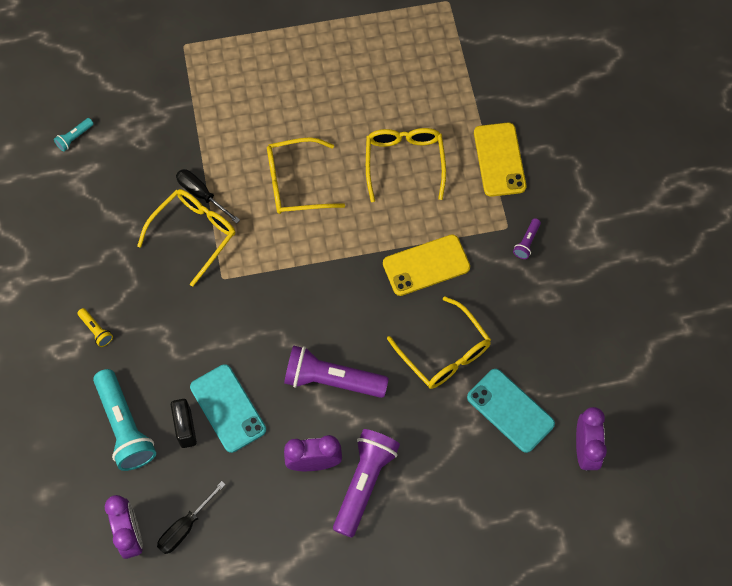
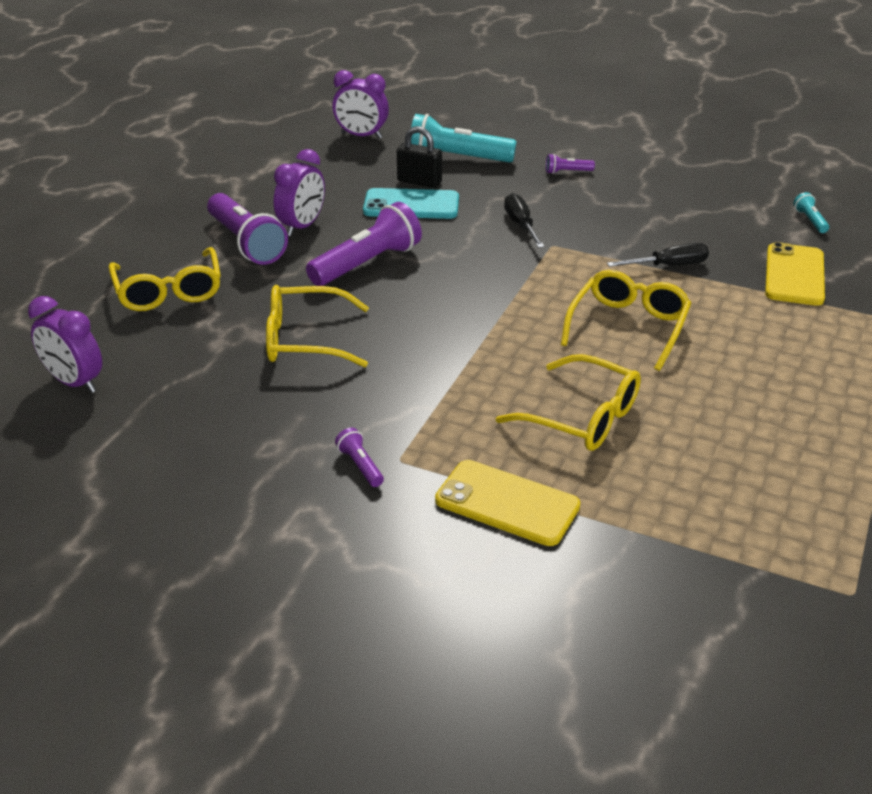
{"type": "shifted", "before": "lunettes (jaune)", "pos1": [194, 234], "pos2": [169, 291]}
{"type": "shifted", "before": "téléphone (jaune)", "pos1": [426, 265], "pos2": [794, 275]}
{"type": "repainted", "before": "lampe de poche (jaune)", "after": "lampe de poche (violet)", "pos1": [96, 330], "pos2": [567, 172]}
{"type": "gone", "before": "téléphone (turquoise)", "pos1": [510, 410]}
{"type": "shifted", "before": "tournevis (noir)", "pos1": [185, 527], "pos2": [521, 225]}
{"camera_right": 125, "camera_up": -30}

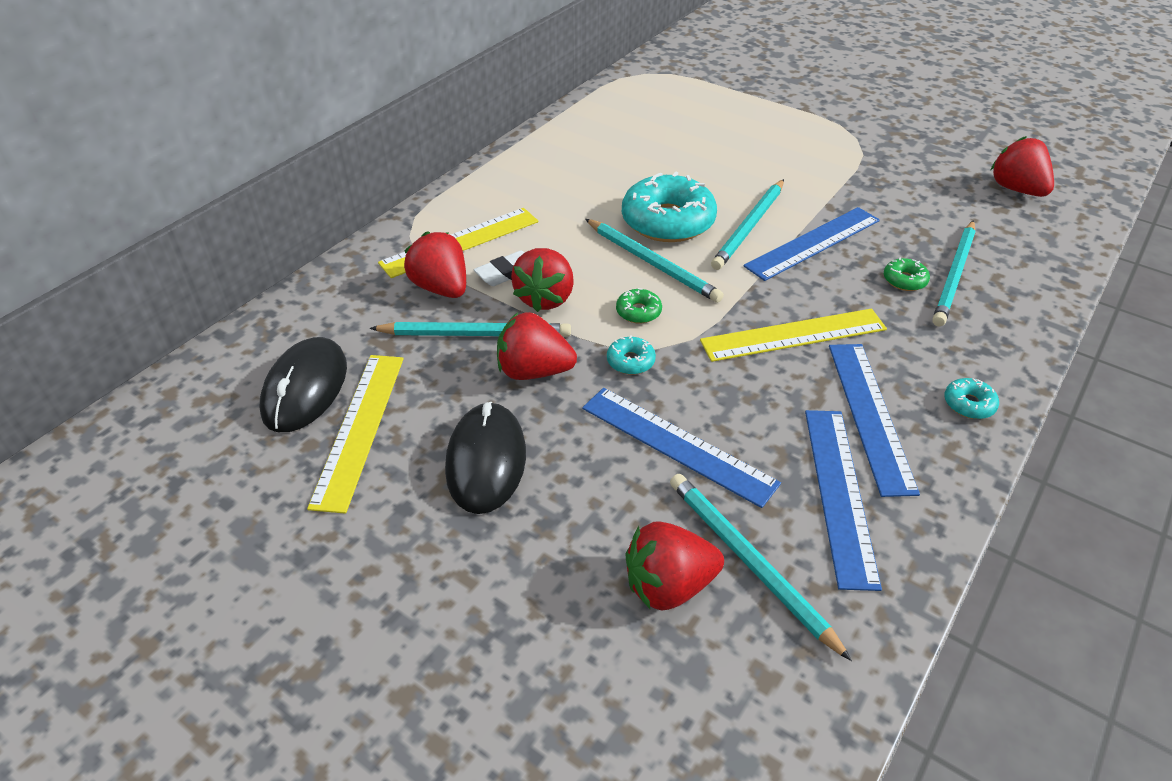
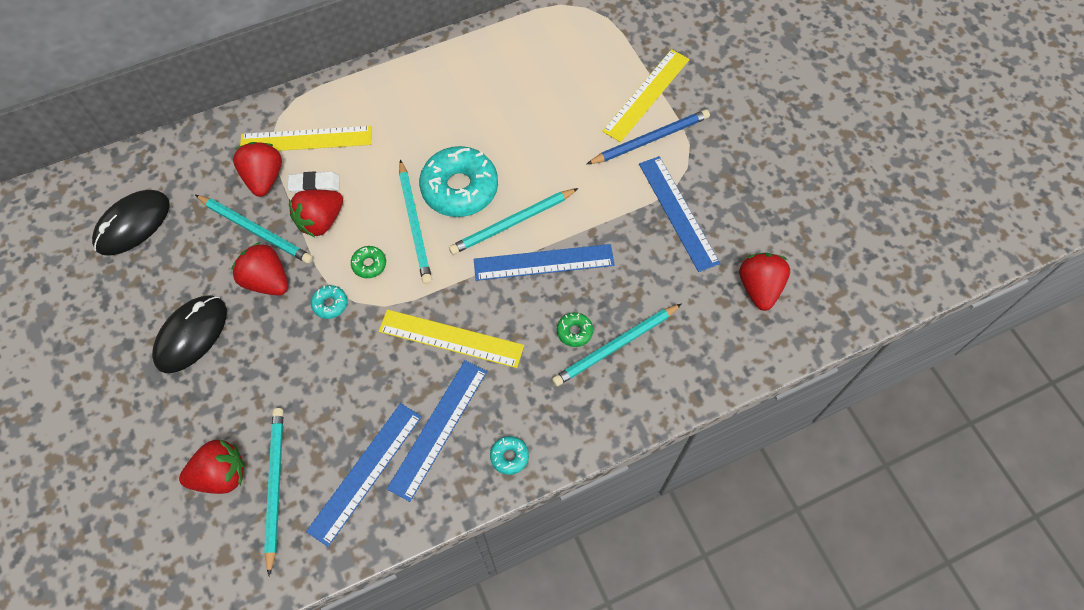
{"type": "shifted", "before": "règle (jaune)", "pos1": [359, 428], "pos2": [646, 95]}
{"type": "shifted", "before": "règle (bleu)", "pos1": [677, 444], "pos2": [678, 212]}
{"type": "rotated", "before": "fraise (rouge)", "pos1": [668, 586], "pos2": [221, 475], "turn": 150}
{"type": "new", "after": "crayon (bleu)", "pos2": [650, 139]}
{"camera_right": 30, "camera_up": 20}

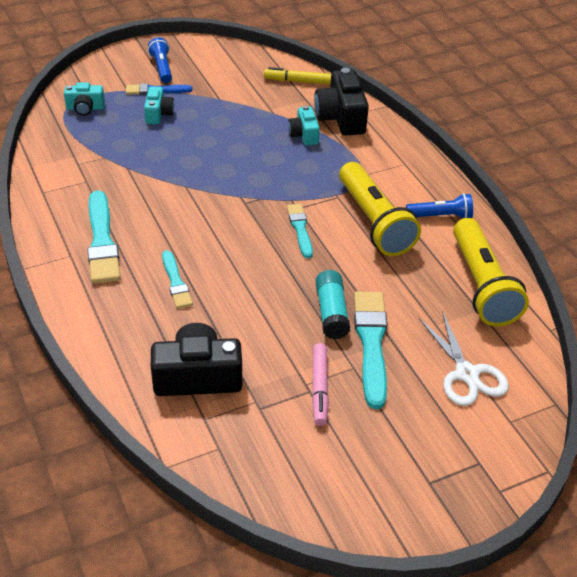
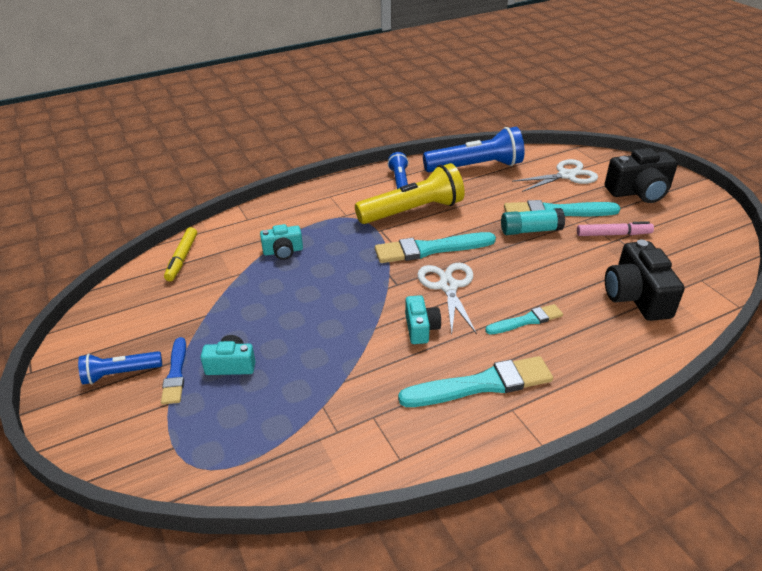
{"type": "shifted", "before": "appareil photo (noir)", "pos1": [341, 117], "pos2": [639, 192]}
{"type": "shifted", "before": "appareil photo (turquoise)", "pos1": [85, 108], "pos2": [421, 328]}
{"type": "scaled", "before": "pinceau (turquoise)", "pos1": [300, 229], "pos2": [430, 249], "scale": 1.71}
{"type": "repainted", "before": "lampe de poche (jaune)", "after": "lampe de poche (bleu)", "pos1": [482, 285], "pos2": [475, 167]}
{"type": "new", "after": "ciseaux (blanc)", "pos2": [448, 286]}
{"camera_right": -90, "camera_up": -5}

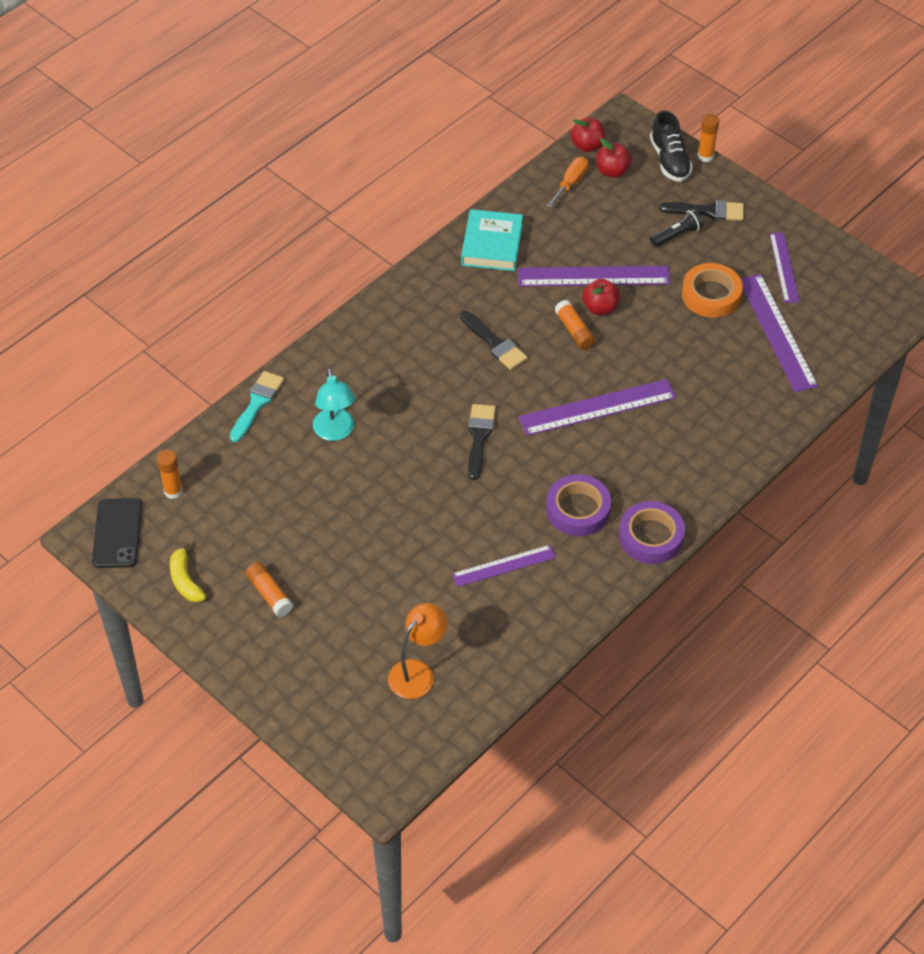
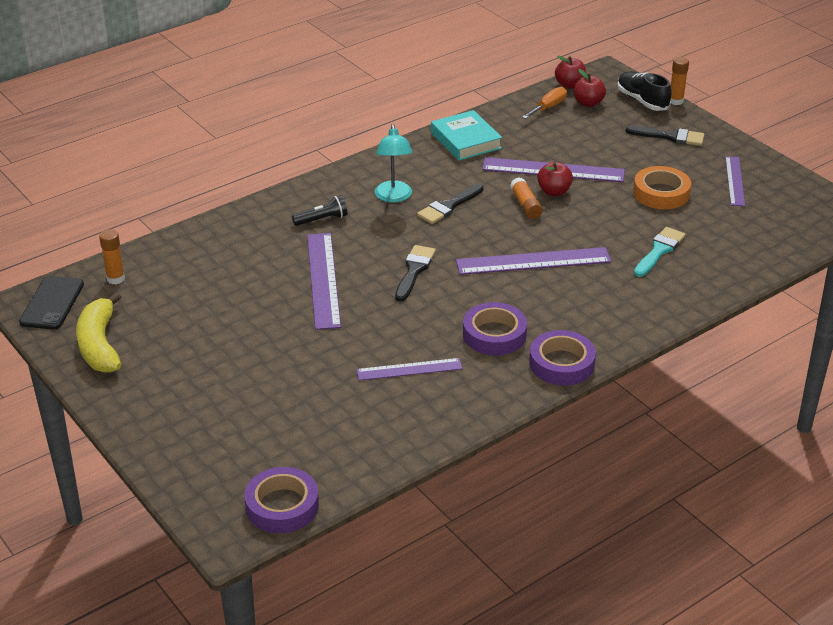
{"type": "rotated", "before": "chaussure (noir)", "pos1": [669, 160], "pos2": [642, 101], "turn": 150}
{"type": "rotated", "before": "livre (turquoise)", "pos1": [492, 245], "pos2": [466, 140], "turn": -45}
{"type": "shifted", "before": "lampe de poche (noir)", "pos1": [677, 235], "pos2": [322, 219]}
{"type": "shifted", "before": "règle (violet)", "pos1": [777, 332], "pos2": [323, 280]}
{"type": "rotated", "before": "pinceau (noir)", "pos1": [495, 343], "pos2": [448, 206], "turn": 75}
{"type": "shifted", "before": "lampe (turquoise)", "pos1": [335, 432], "pos2": [394, 197]}
{"type": "shifted", "before": "pinceau (turquoise)", "pos1": [257, 403], "pos2": [659, 251]}
{"type": "scaled", "before": "banane (jaune)", "pos1": [185, 580], "pos2": [100, 345], "scale": 1.66}
{"type": "gone", "before": "bâton de colle (orange)", "pos1": [269, 594]}
{"type": "gone", "before": "lampe (orange)", "pos1": [417, 672]}
{"type": "new", "after": "ruban adhésif (violet)", "pos2": [282, 506]}
{"camera_right": 10, "camera_up": -15}

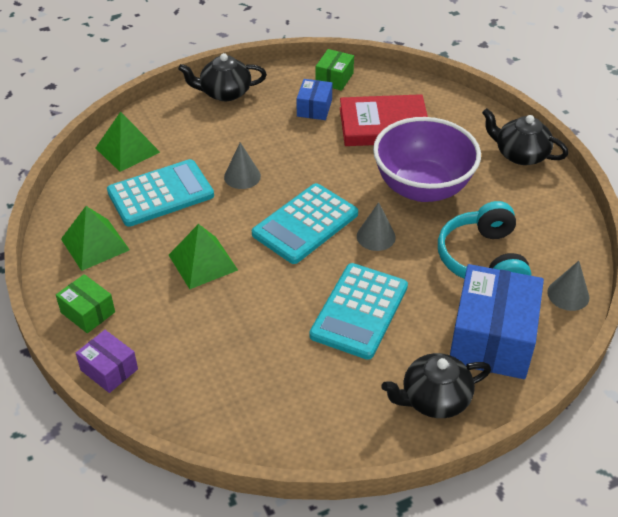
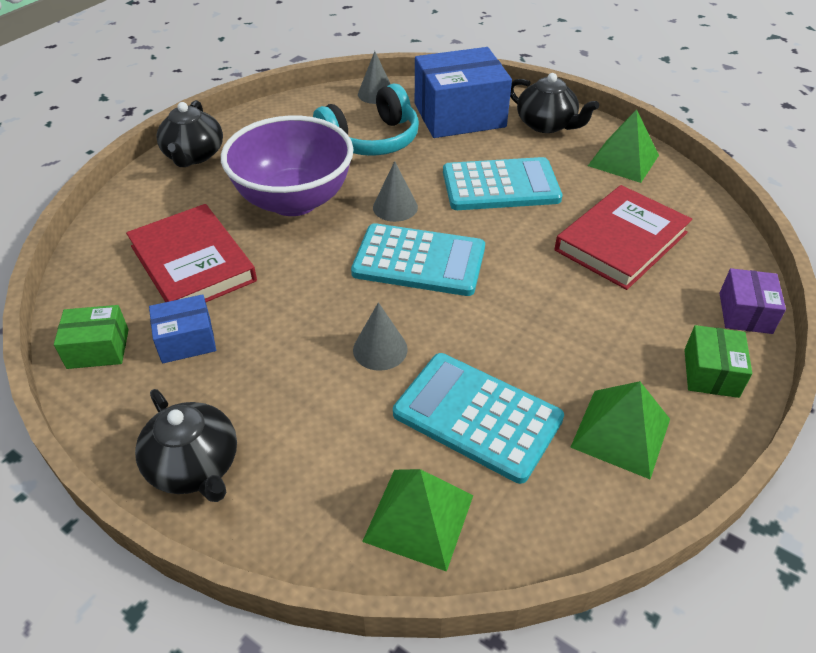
{"type": "shifted", "before": "pyramide (vert)", "pos1": [202, 262], "pos2": [623, 160]}
{"type": "new", "after": "livre (rouge)", "pos2": [621, 241]}
{"camera_right": -120, "camera_up": 0}

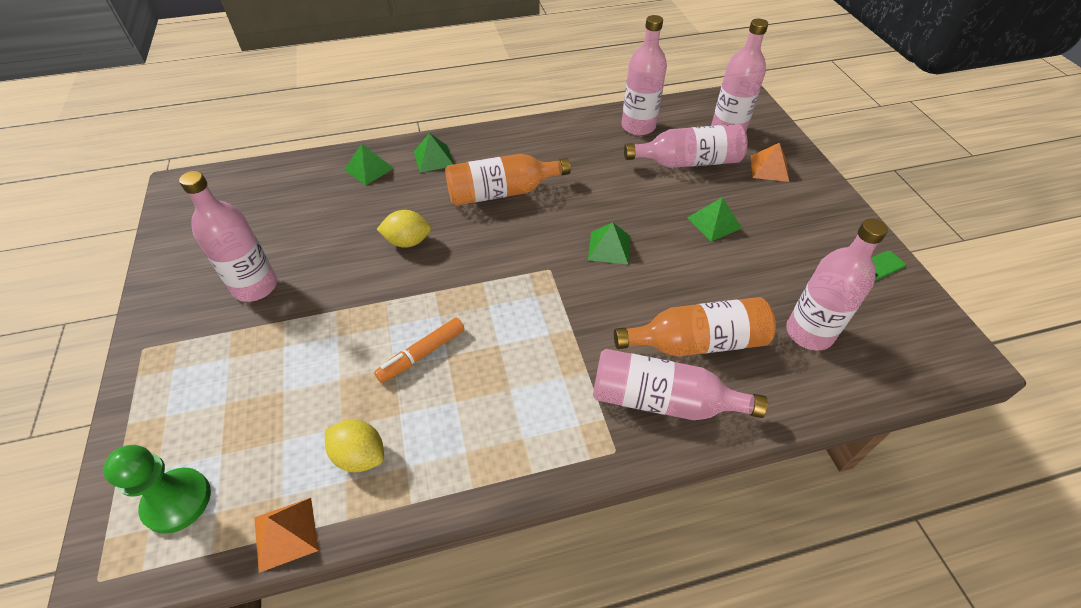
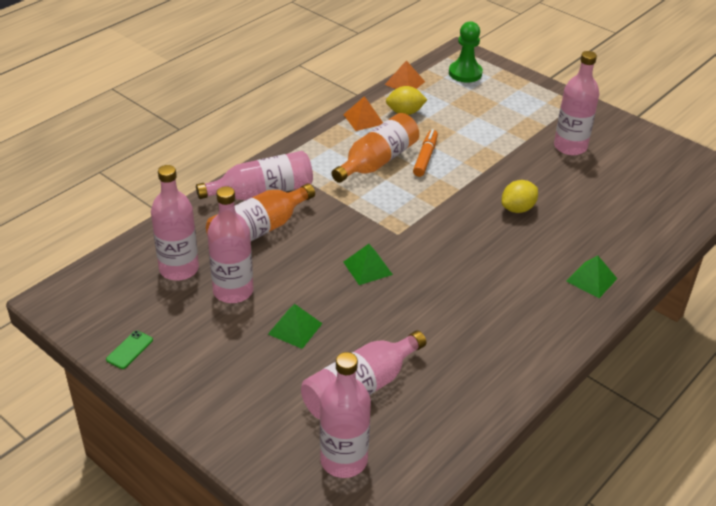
{"type": "shifted", "before": "bouteille (rose)", "pos1": [638, 126], "pos2": [233, 291]}
{"type": "gone", "before": "pyramide (vert)", "pos1": [369, 169]}
{"type": "shifted", "before": "pyramide (orange)", "pos1": [769, 168], "pos2": [363, 119]}
{"type": "shifted", "before": "bouteille (orange)", "pos1": [501, 192], "pos2": [377, 161]}
{"camera_right": 145, "camera_up": -10}

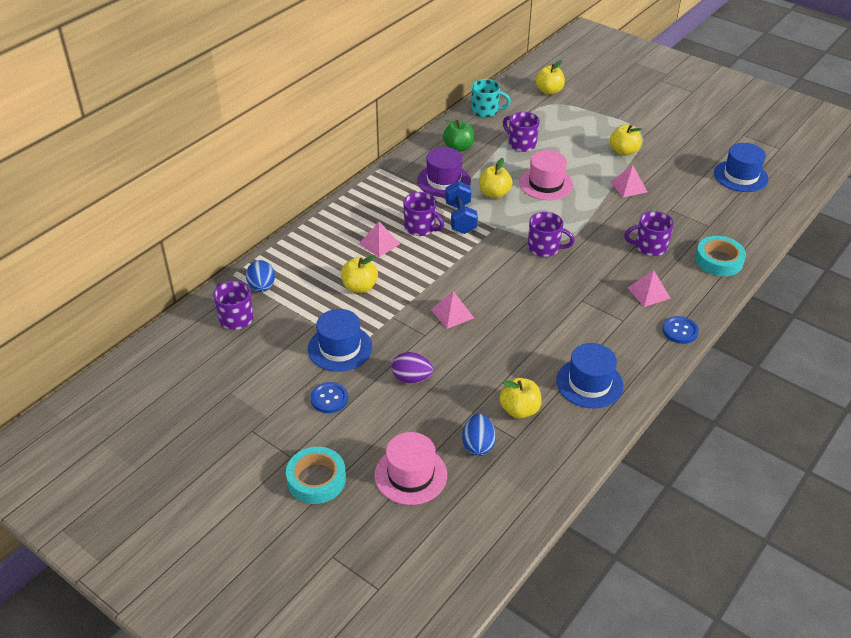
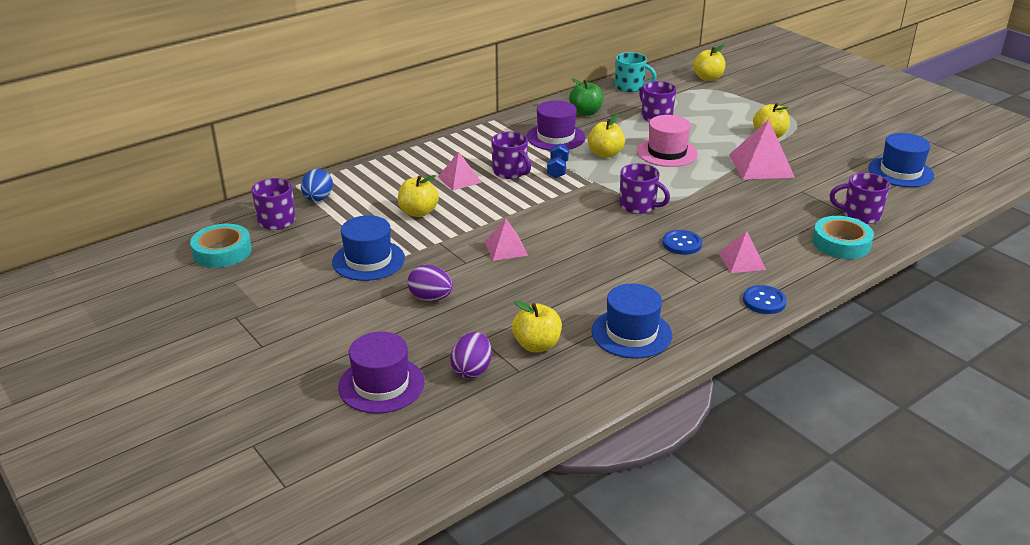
{"type": "scaled", "before": "pyramide (rose)", "pos1": [628, 187], "pos2": [761, 166], "scale": 1.65}
{"type": "scaled", "before": "haltère (bleu)", "pos1": [460, 218], "pos2": [557, 169], "scale": 0.64}
{"type": "shifted", "before": "tasse (violet)", "pos1": [649, 247], "pos2": [860, 215]}
{"type": "shifted", "before": "bouton (bleu)", "pos1": [329, 398], "pos2": [682, 244]}
{"type": "repainted", "before": "œuf (bleu)", "after": "œuf (violet)", "pos1": [478, 445], "pos2": [472, 370]}
{"type": "repainted", "before": "chapeau (rose)", "after": "chapeau (violet)", "pos1": [410, 475], "pos2": [381, 385]}
{"type": "shifted", "before": "ruban adhésif (turquoise)", "pos1": [316, 479], "pos2": [222, 251]}
{"camera_right": 15, "camera_up": -10}

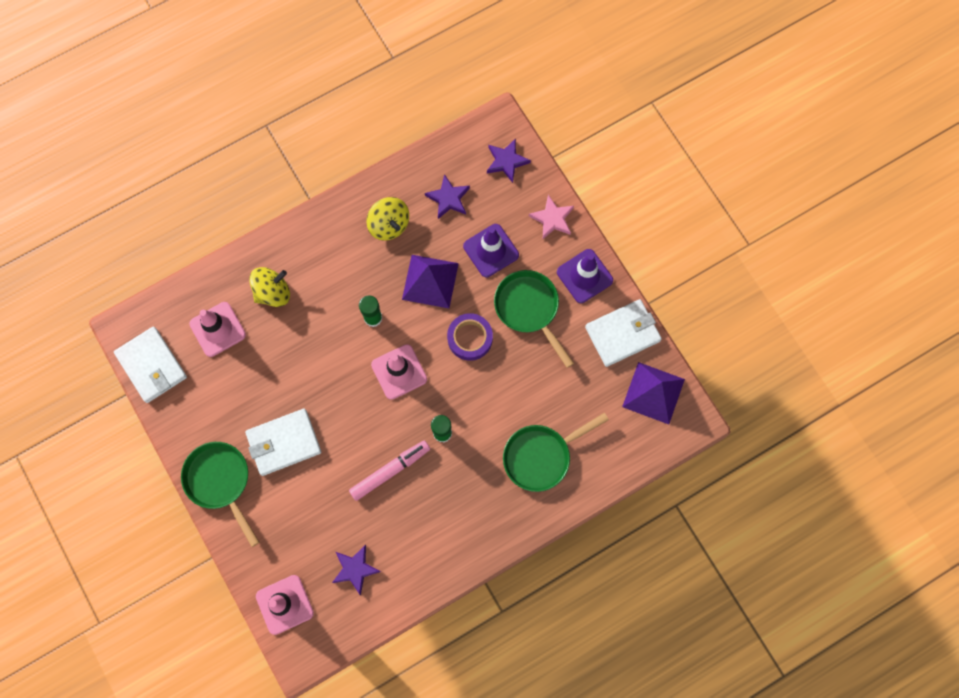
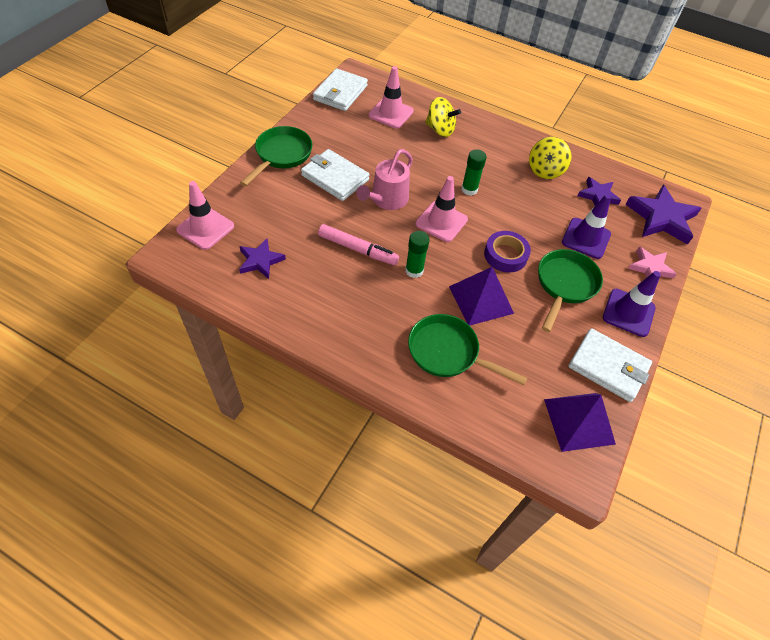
{"type": "scaled", "before": "étoile (violet)", "pos1": [506, 161], "pos2": [661, 218], "scale": 1.69}
{"type": "shifted", "before": "pyramide (violet)", "pos1": [430, 281], "pos2": [481, 299]}
{"type": "new", "after": "arrosoir (rose)", "pos2": [387, 199]}
{"camera_right": 55, "camera_up": -20}

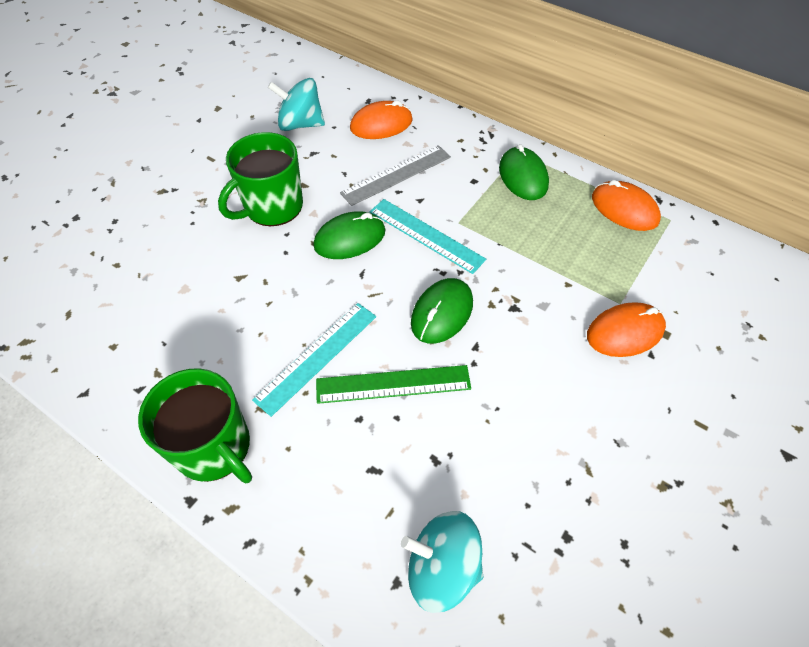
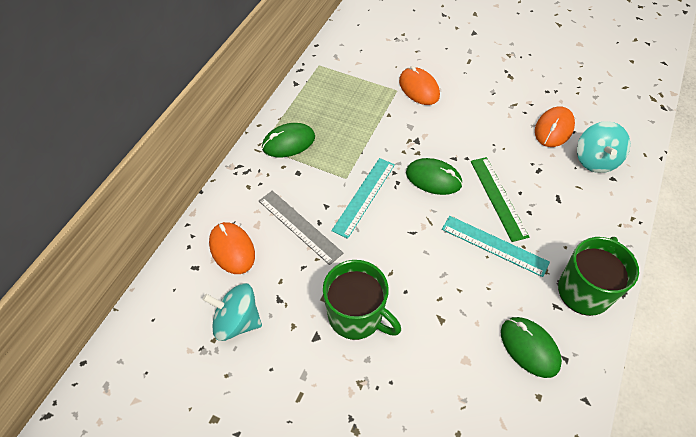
{"type": "rotated", "before": "toupie (turquoise)", "pos1": [300, 124], "pos2": [237, 321], "turn": 105}
{"type": "shifted", "before": "souris (orange)", "pos1": [624, 209], "pos2": [553, 129]}
{"type": "shifted", "before": "souris (vert)", "pos1": [350, 238], "pos2": [529, 347]}
{"camera_right": -100, "camera_up": 0}

